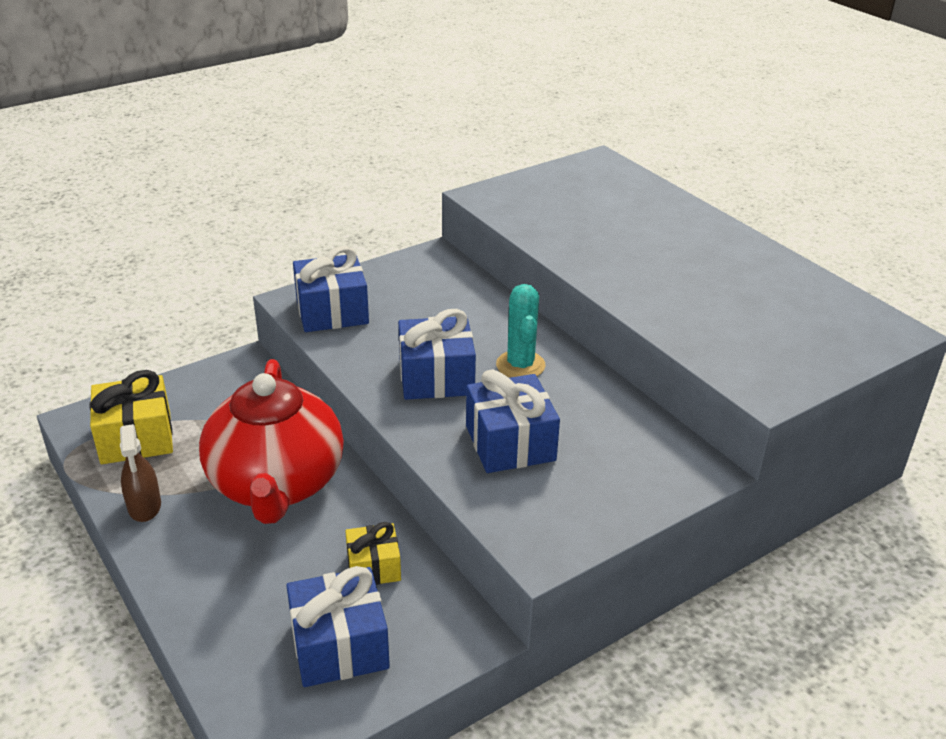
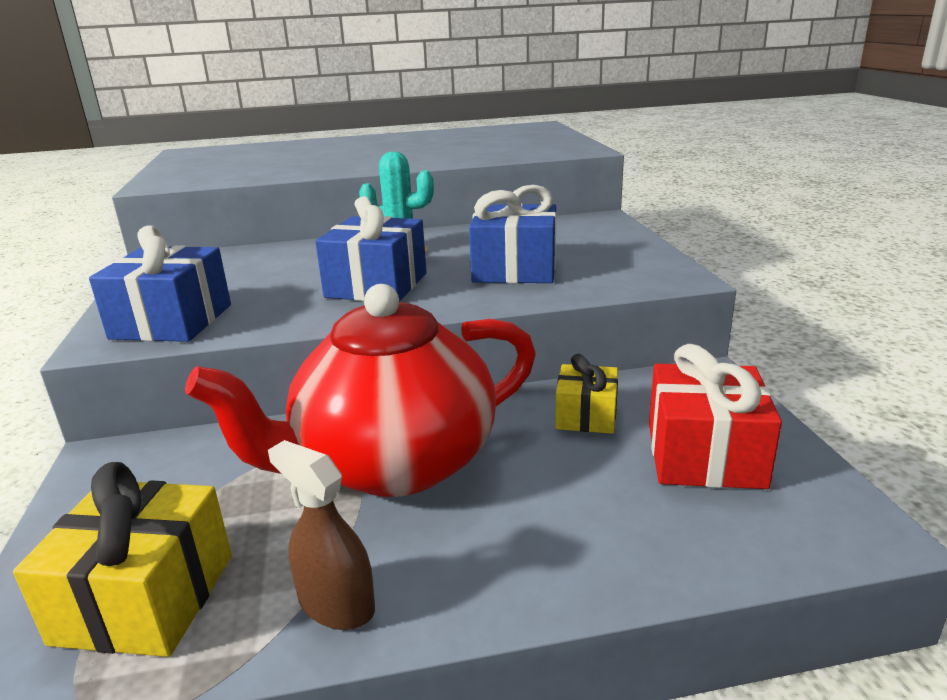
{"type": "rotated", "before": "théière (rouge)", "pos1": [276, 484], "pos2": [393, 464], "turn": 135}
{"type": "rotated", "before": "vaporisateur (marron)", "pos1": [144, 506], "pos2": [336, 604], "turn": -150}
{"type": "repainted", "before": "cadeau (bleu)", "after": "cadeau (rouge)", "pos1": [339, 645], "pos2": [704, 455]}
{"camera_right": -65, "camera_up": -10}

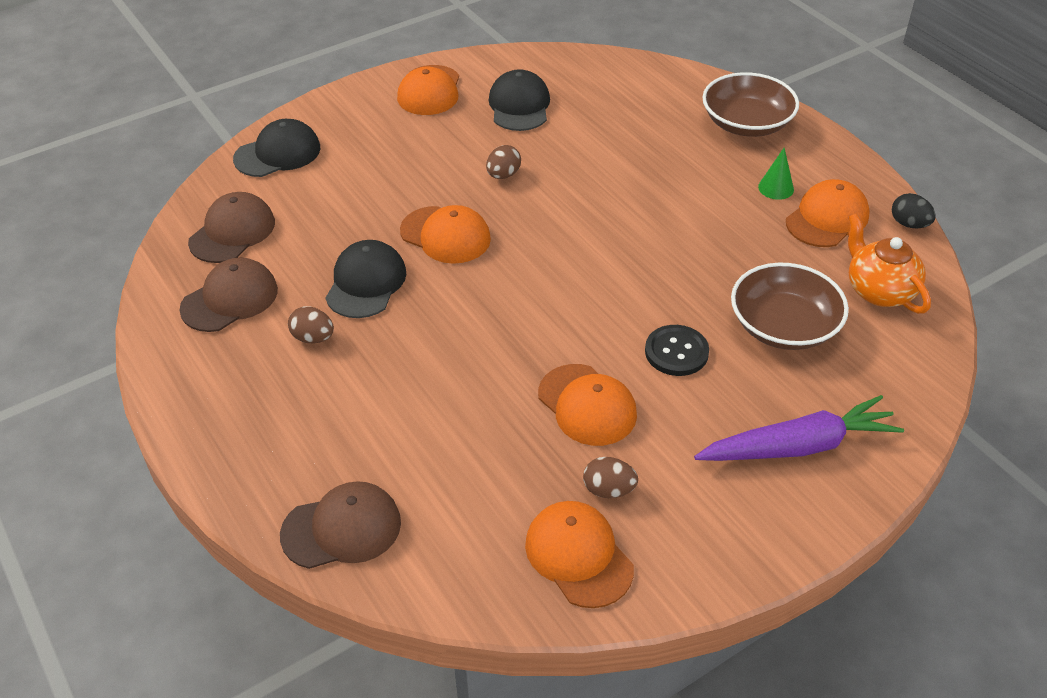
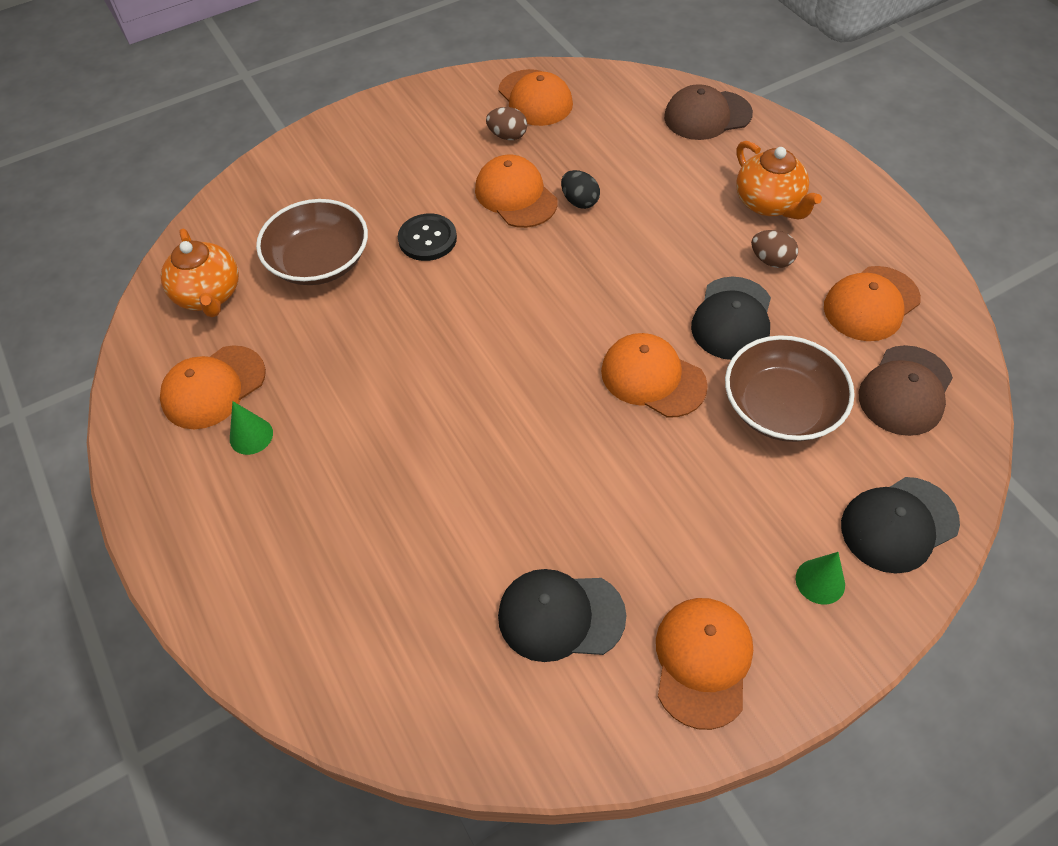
{"type": "rotated", "before": "casquette (noir)", "pos1": [519, 105], "pos2": [560, 616], "turn": 90}
{"type": "shifted", "before": "bol (marron)", "pos1": [746, 123], "pos2": [781, 406]}
{"type": "gone", "before": "œuf (marron)", "pos1": [503, 175]}
{"type": "shifted", "before": "œuf (noir)", "pos1": [909, 224], "pos2": [579, 201]}
{"type": "repainted", "before": "casquette (marron)", "after": "casquette (orange)", "pos1": [230, 299], "pos2": [871, 304]}
{"type": "gone", "before": "carotte (violet)", "pos1": [799, 446]}
{"type": "new", "after": "théière (orange)", "pos2": [769, 203]}
{"type": "new", "after": "cône (vert)", "pos2": [820, 581]}
{"camera_right": -175, "camera_up": 10}

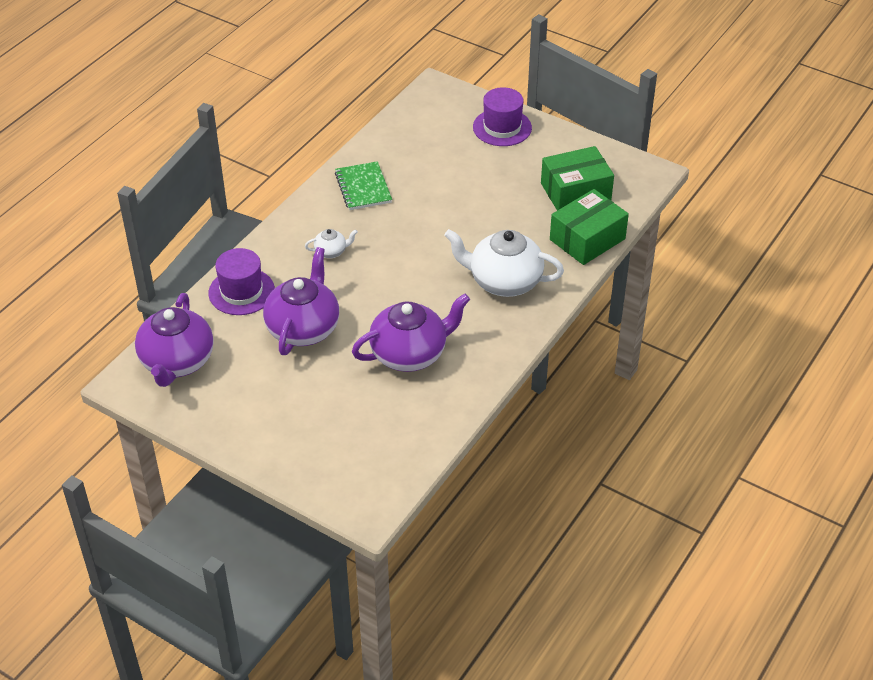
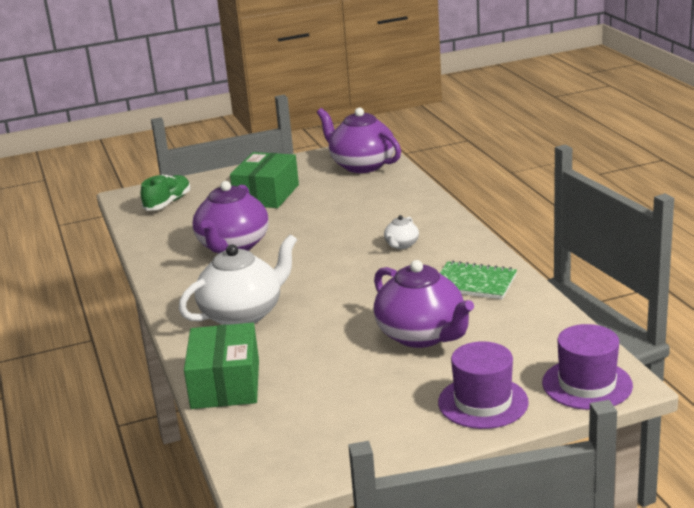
{"type": "shifted", "before": "boîte (vert)", "pos1": [575, 192], "pos2": [266, 195]}
{"type": "shifted", "before": "théière (violet)", "pos1": [303, 328], "pos2": [422, 335]}
{"type": "shifted", "before": "chapeau (violet)", "pos1": [241, 291], "pos2": [587, 384]}
{"type": "new", "after": "chaussure (vert)", "pos2": [168, 203]}
{"camera_right": 130, "camera_up": -20}

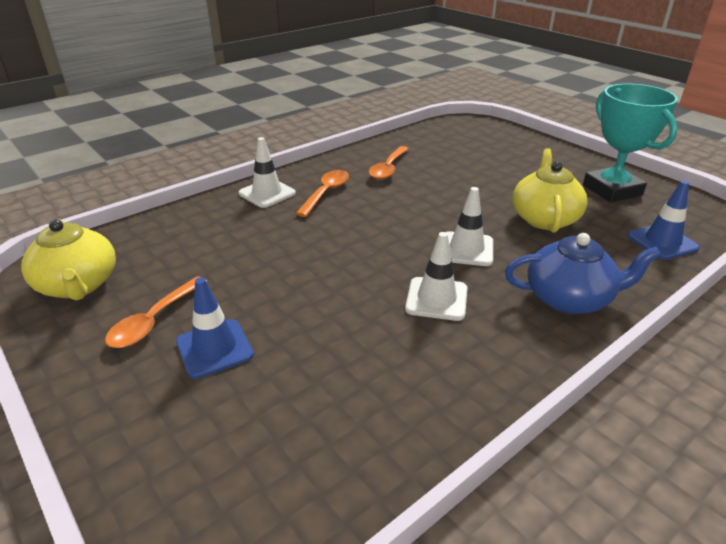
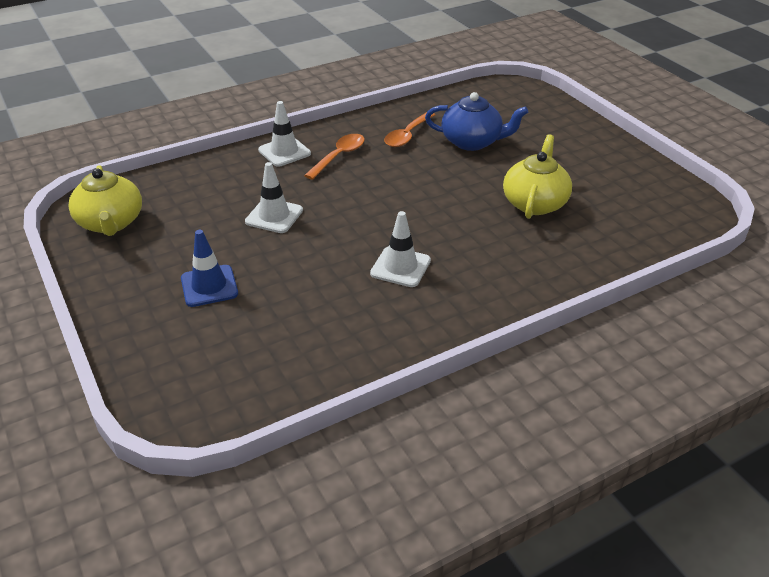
{"type": "gone", "before": "trophée (turquoise)", "pos1": [612, 190]}
{"type": "gone", "before": "cône de chantier (bleu)", "pos1": [662, 242]}
{"type": "shifted", "before": "cône de chantier (blanc)", "pos1": [466, 249], "pos2": [274, 216]}
{"type": "shifted", "before": "théière (bleu)", "pos1": [569, 298], "pos2": [472, 142]}
{"type": "gone", "before": "cuillère (orange)", "pos1": [154, 321]}
{"camera_right": 10, "camera_up": 5}

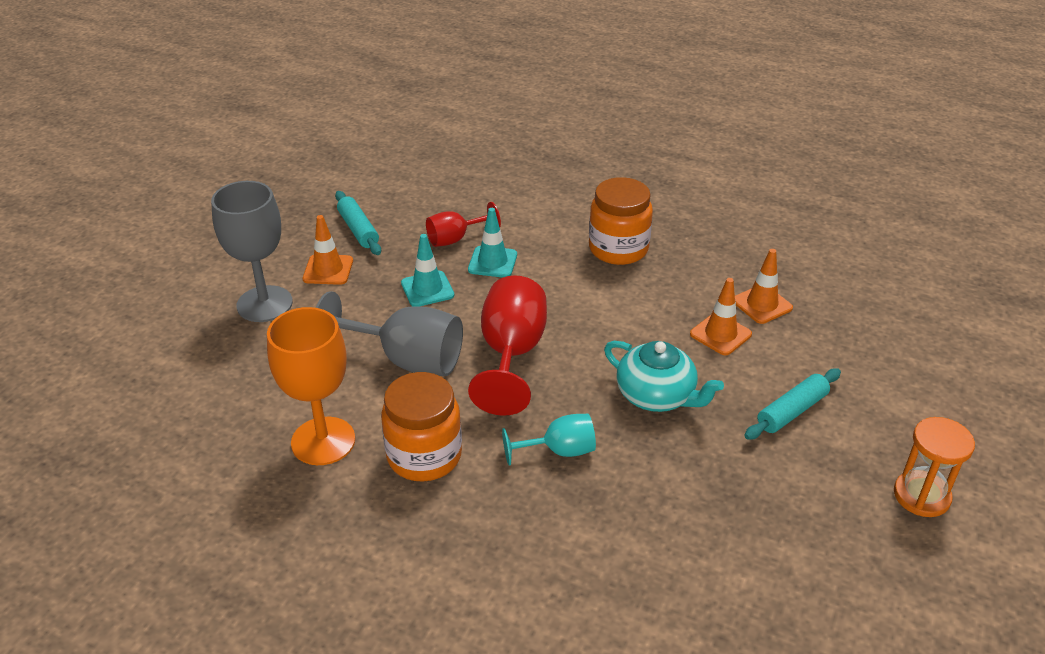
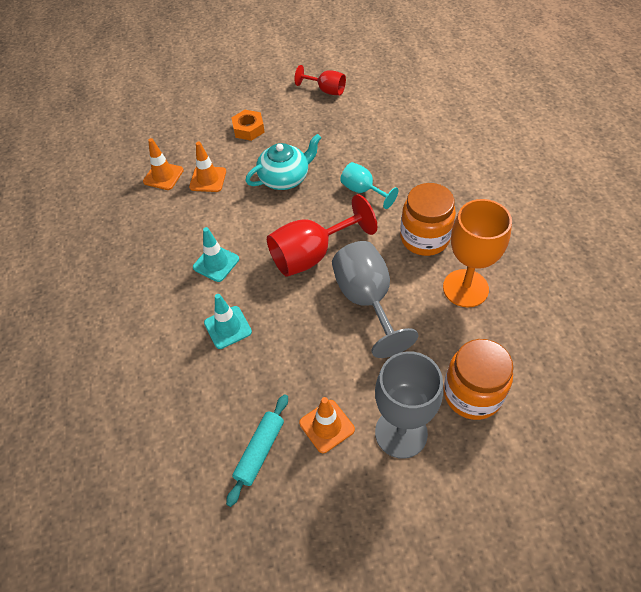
{"type": "shifted", "before": "bocal (orange)", "pos1": [618, 249], "pos2": [472, 394]}
{"type": "shifted", "before": "verre à pied (rouge)", "pos1": [455, 239], "pos2": [326, 90]}
{"type": "shifted", "before": "cône de chantier (turquoise)", "pos1": [427, 289], "pos2": [216, 263]}
{"type": "rotated", "before": "théière (turquoise)", "pos1": [657, 396], "pos2": [285, 178], "turn": 60}
{"type": "swapped", "before": "rouleau à pâtisserie (turquoise)", "after": "écrou (orange)", "pos1": [792, 411], "pos2": [248, 129]}
{"type": "gone", "before": "sablier (orange)", "pos1": [921, 496]}
{"camera_right": -125, "camera_up": 15}

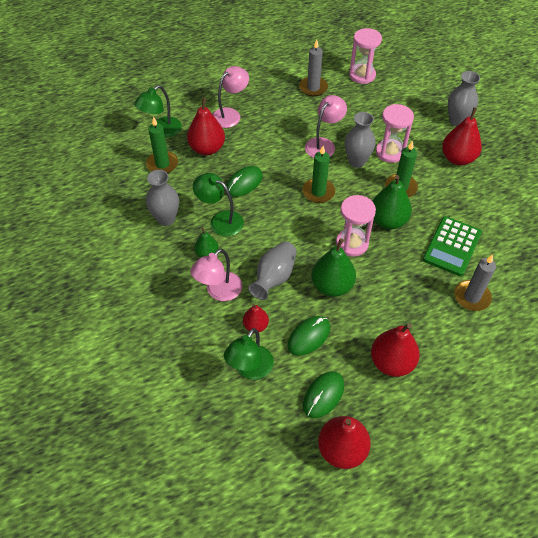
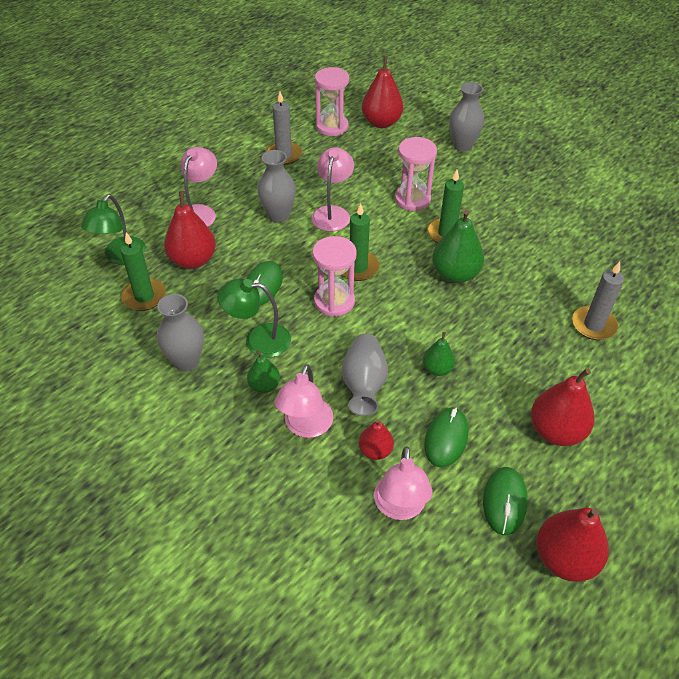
{"type": "shifted", "before": "poire (rouge)", "pos1": [457, 158], "pos2": [381, 122]}
{"type": "shifted", "before": "vase (gris)", "pos1": [357, 161], "pos2": [278, 215]}
{"type": "shifted", "before": "sablier (rose)", "pos1": [352, 243], "pos2": [334, 301]}
{"type": "gone", "before": "calculatrice (vert)", "pos1": [452, 246]}
{"type": "scaled", "before": "poire (vert)", "pos1": [332, 286], "pos2": [437, 369], "scale": 0.57}
{"type": "repainted", "before": "lampe (vert)", "after": "lampe (rose)", "pos1": [250, 369], "pos2": [400, 507]}
{"camera_right": -25, "camera_up": -5}

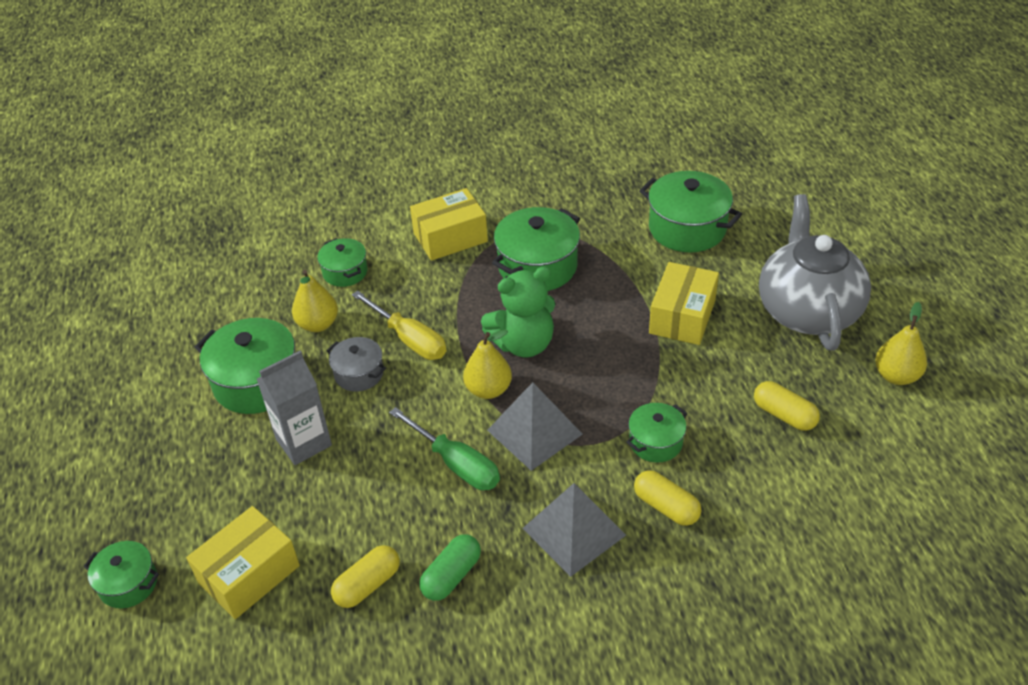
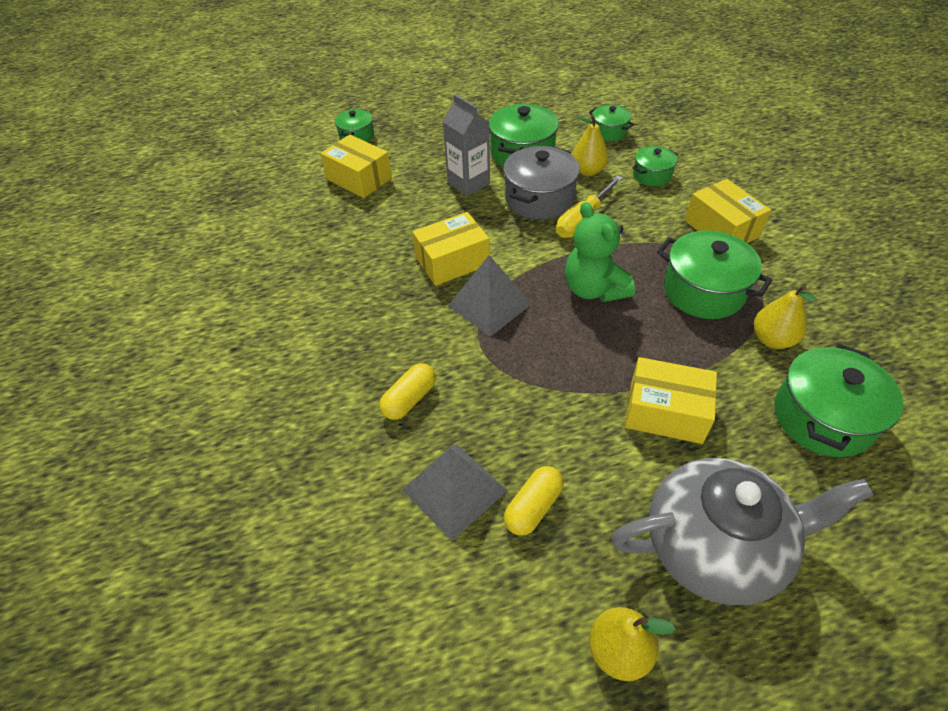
{"type": "shifted", "before": "poire (jaune)", "pos1": [488, 389], "pos2": [772, 339]}
{"type": "scaled", "before": "marmite (gris)", "pos1": [359, 374], "pos2": [539, 199], "scale": 1.74}
{"type": "shifted", "before": "marmite (vert)", "pos1": [655, 442], "pos2": [609, 132]}
{"type": "swapped", "before": "tournevis (vert)", "after": "boîte (jaune)", "pos1": [456, 464], "pos2": [452, 261]}
{"type": "shifted", "before": "pyramide (gris)", "pos1": [574, 531], "pos2": [454, 490]}
{"type": "gone", "before": "gélule (vert)", "pos1": [451, 576]}
{"type": "gone", "before": "gélule (jaune)", "pos1": [367, 585]}
{"camera_right": 85, "camera_up": 5}

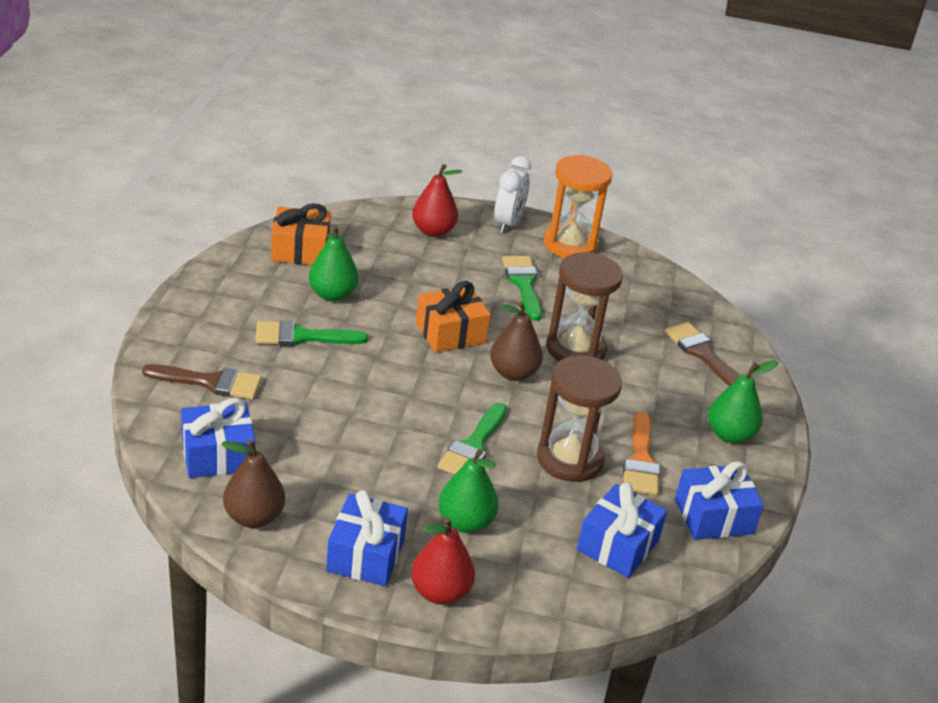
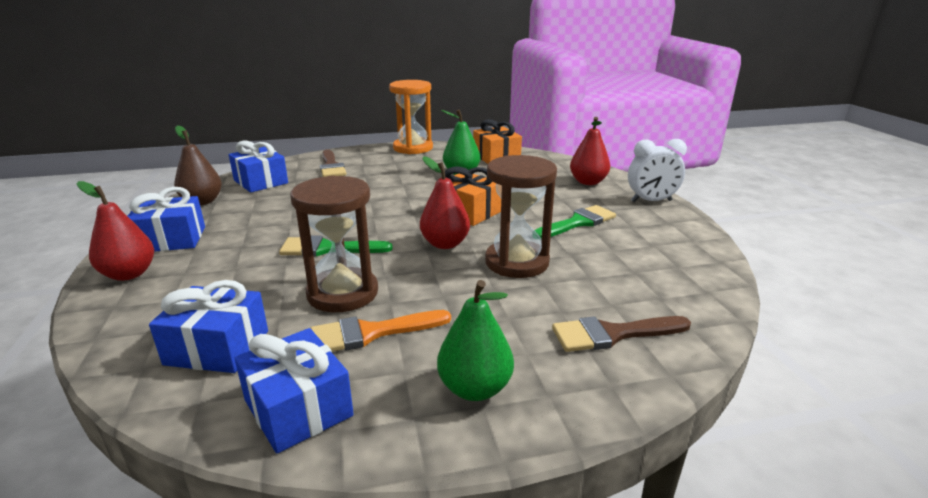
{"type": "shifted", "before": "sablier (orange)", "pos1": [570, 244], "pos2": [413, 148]}
{"type": "repainted", "before": "poire (marron)", "after": "poire (rouge)", "pos1": [513, 373], "pos2": [445, 244]}
{"type": "gone", "before": "pinceau (vert)", "pos1": [301, 337]}
{"type": "rotated", "before": "pinceau (marron)", "pos1": [702, 353], "pos2": [612, 334], "turn": -135}
{"type": "gone", "before": "poire (vert)", "pos1": [465, 522]}
{"camera_right": 70, "camera_up": -10}

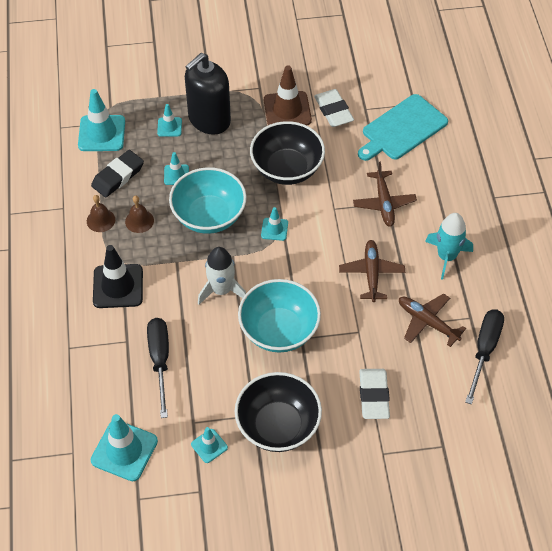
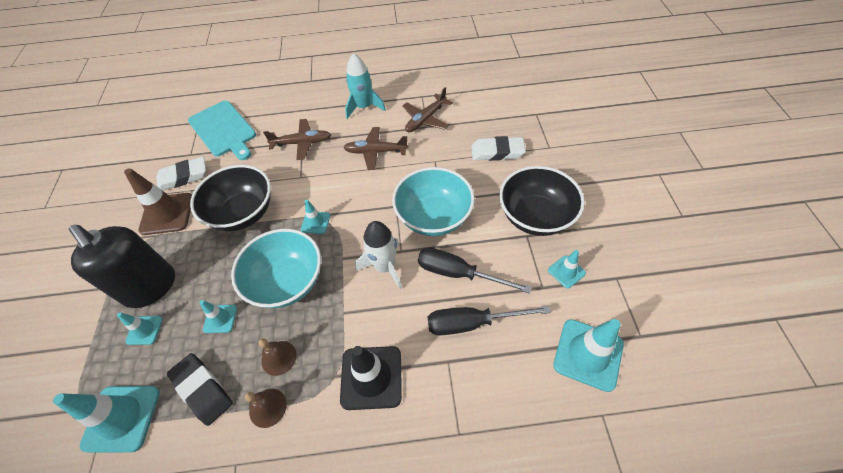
{"type": "shifted", "before": "tournevis (noir)", "pos1": [484, 350], "pos2": [458, 273]}
{"camera_right": -85, "camera_up": 0}

